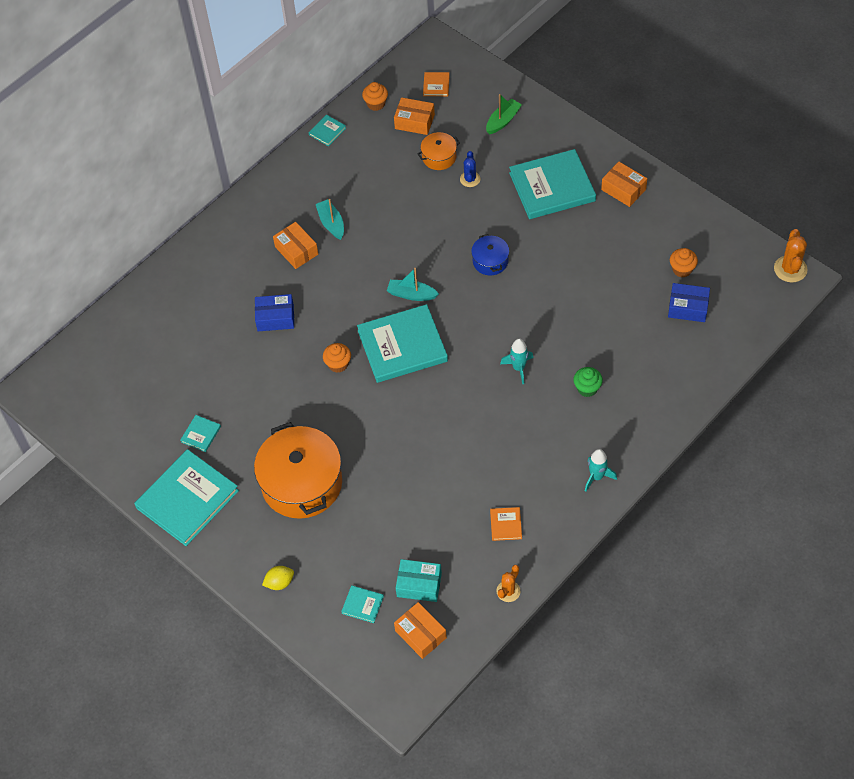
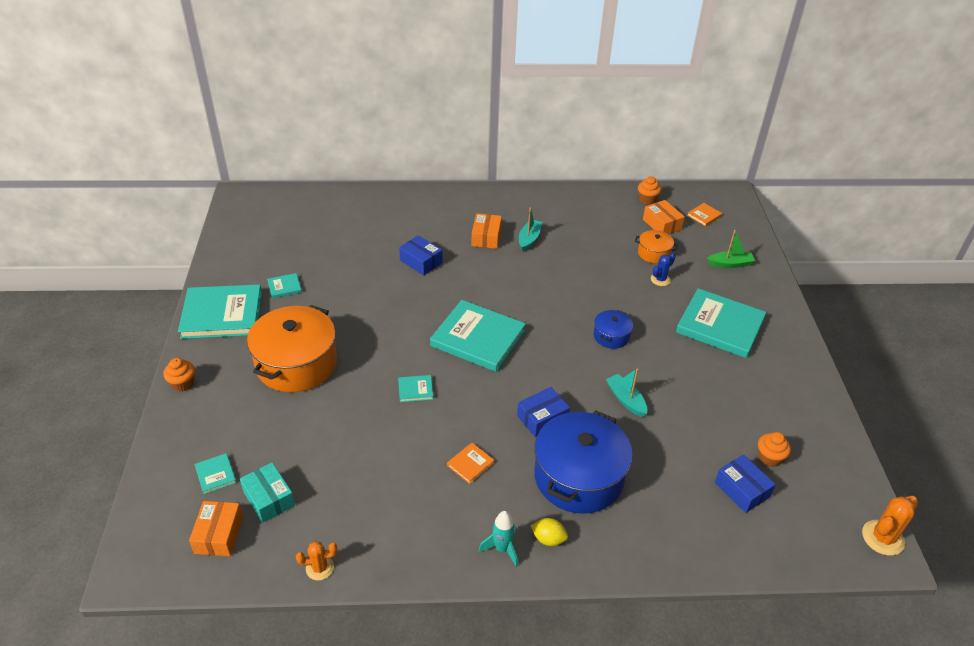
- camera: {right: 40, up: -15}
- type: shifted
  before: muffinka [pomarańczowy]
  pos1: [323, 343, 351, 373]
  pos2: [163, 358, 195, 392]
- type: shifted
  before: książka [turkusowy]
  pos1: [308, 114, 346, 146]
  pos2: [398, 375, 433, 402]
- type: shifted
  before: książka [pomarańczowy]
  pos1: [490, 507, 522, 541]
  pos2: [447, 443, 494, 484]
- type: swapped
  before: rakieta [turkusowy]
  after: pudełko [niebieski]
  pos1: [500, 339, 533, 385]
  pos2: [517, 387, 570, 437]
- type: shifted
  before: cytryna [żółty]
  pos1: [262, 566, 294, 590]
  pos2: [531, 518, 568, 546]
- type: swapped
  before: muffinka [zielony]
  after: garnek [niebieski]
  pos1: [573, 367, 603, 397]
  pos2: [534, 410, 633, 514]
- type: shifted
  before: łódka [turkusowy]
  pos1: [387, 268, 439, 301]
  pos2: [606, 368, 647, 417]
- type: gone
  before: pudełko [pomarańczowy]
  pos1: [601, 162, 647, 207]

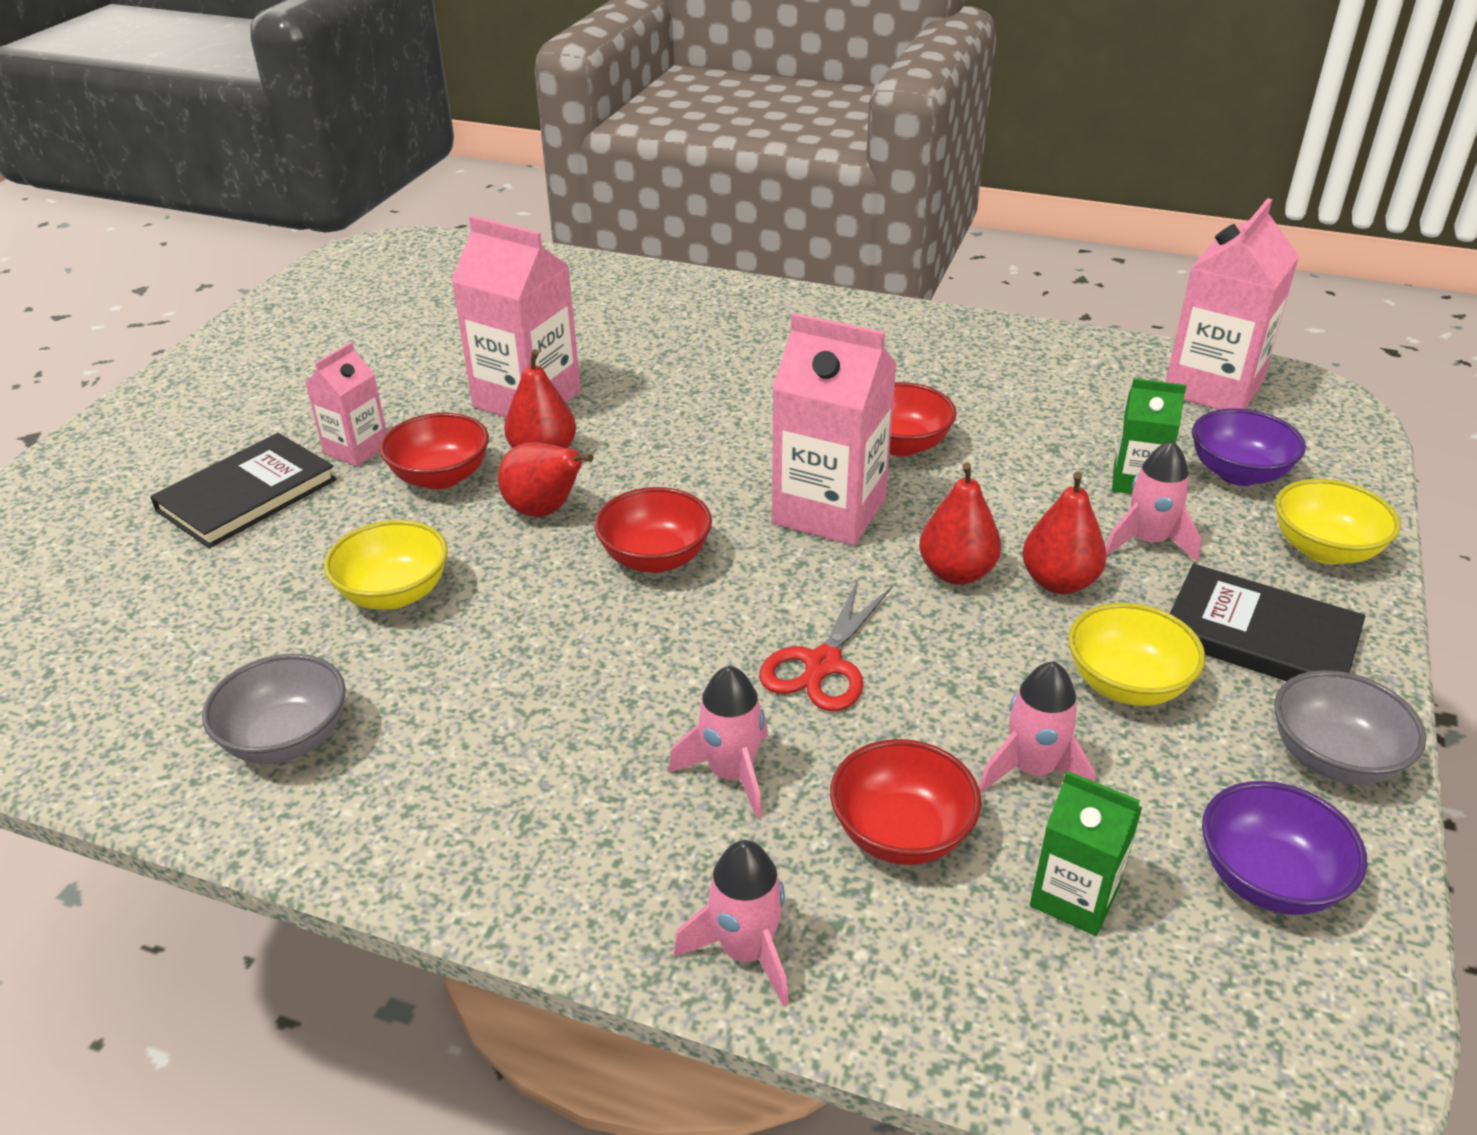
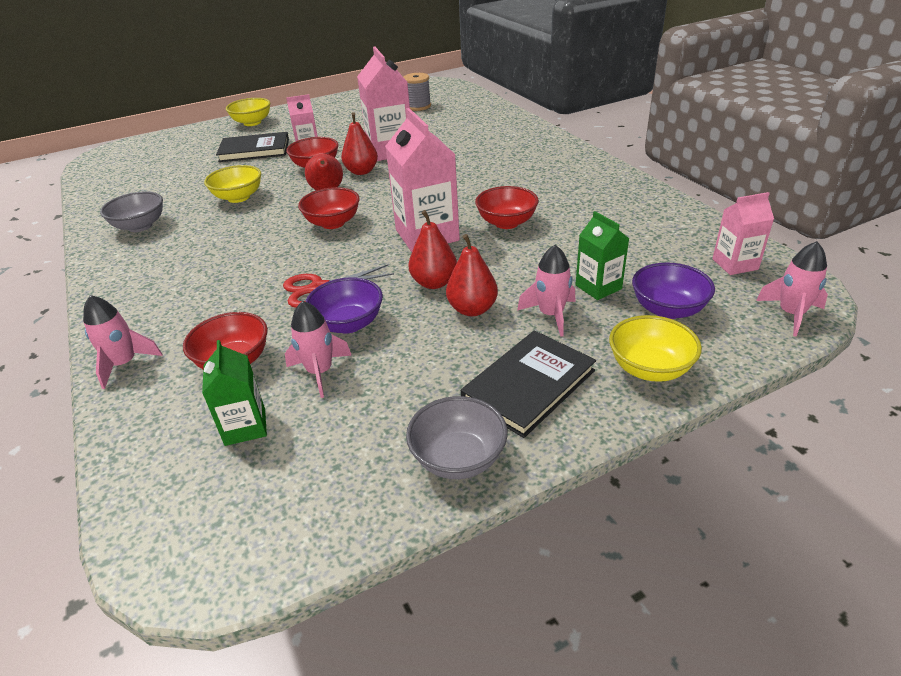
- camera: {right: 45, up: 0}
- type: shifted
  before: miska [żółty]
  pos1: [1068, 603, 1205, 706]
  pos2: [226, 98, 271, 126]
- type: shifted
  before: miska [fioletowy]
  pos1: [1202, 781, 1367, 915]
  pos2: [305, 277, 383, 334]
- type: new
  after: szpulka [szary]
  pos2: [404, 73, 431, 111]
- type: rotated
  before: książka [czarny]
  pos1: [1170, 564, 1365, 681]
  pos2: [461, 330, 596, 438]
  turn: 60
- type: scaled
  before: karton mleka [różowy]
  pos1: [1166, 198, 1299, 410]
  pos2: [712, 192, 774, 275]
  scale: 0.56
- type: shifted
  before: rakieta [różowy]
  pos1: [668, 666, 768, 819]
  pos2: [756, 241, 828, 337]

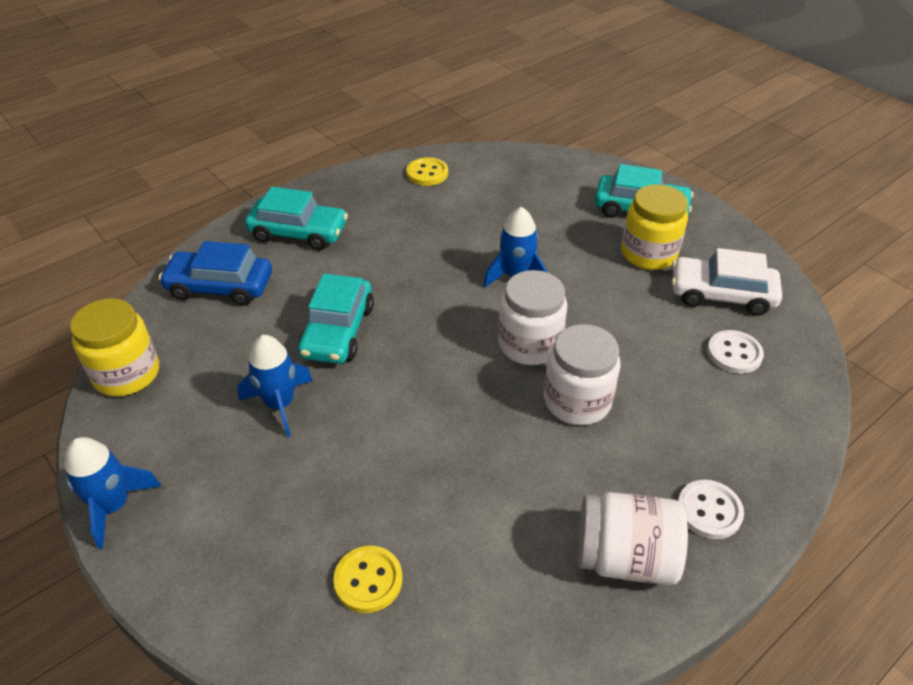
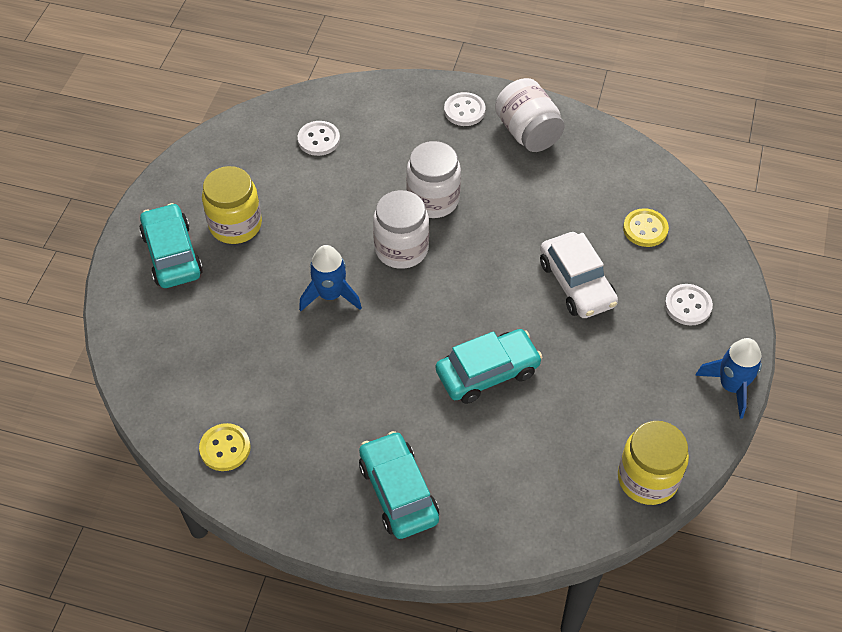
- camera: {right: -125, up: 10}
- type: shifted
  before: samochód [biały]
  pos1: [672, 248, 782, 315]
  pos2: [540, 232, 618, 318]
- type: new
  after: guzik [biały]
  pos2: [665, 284, 713, 325]
- type: gone
  before: samochód [niebieski]
  pos1: [159, 241, 272, 306]
- type: gone
  before: rakieta [niebieski]
  pos1: [237, 335, 313, 437]

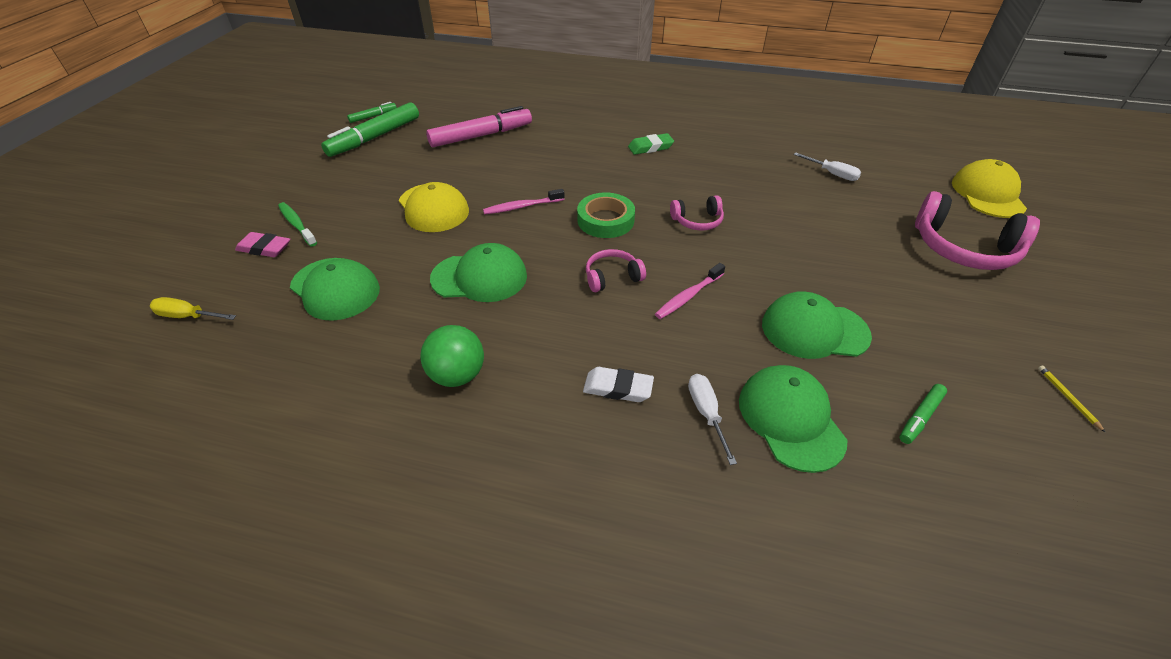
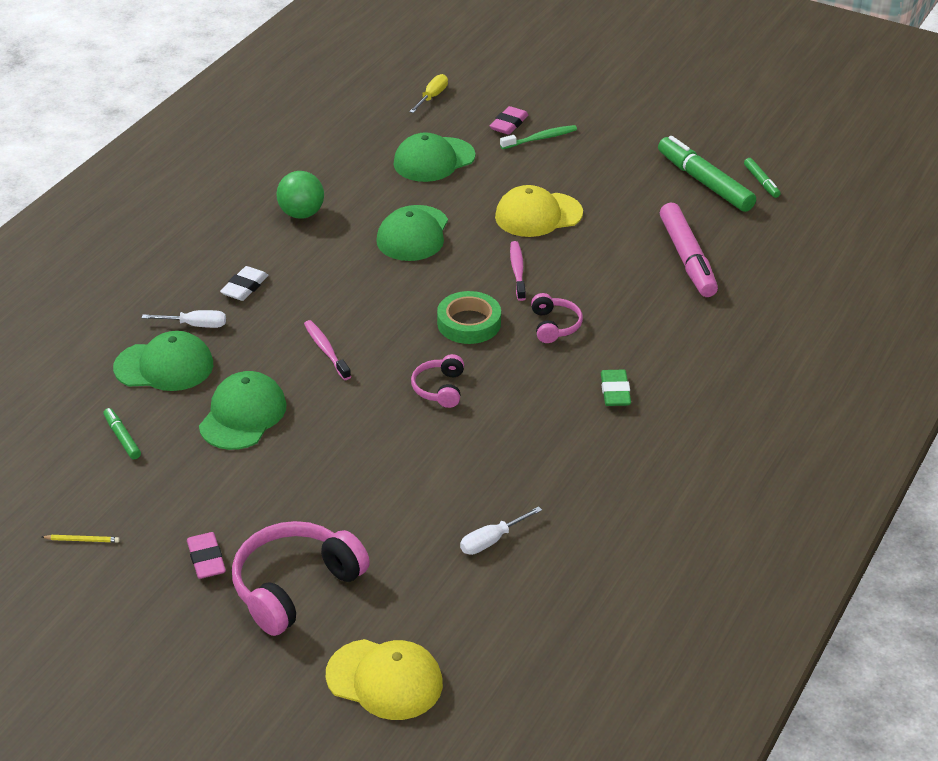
- camera: {right: 105, up: -5}
- type: new
  after: gumka do mazania [różowy]
  pos2: [187, 532, 226, 579]
- type: shifted
  before: słuchawki [różowy]
  pos1: [586, 249, 646, 292]
  pos2: [531, 293, 583, 343]

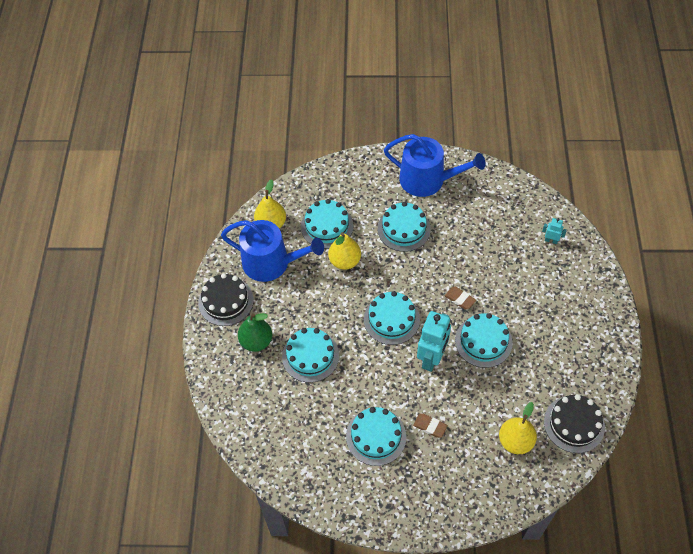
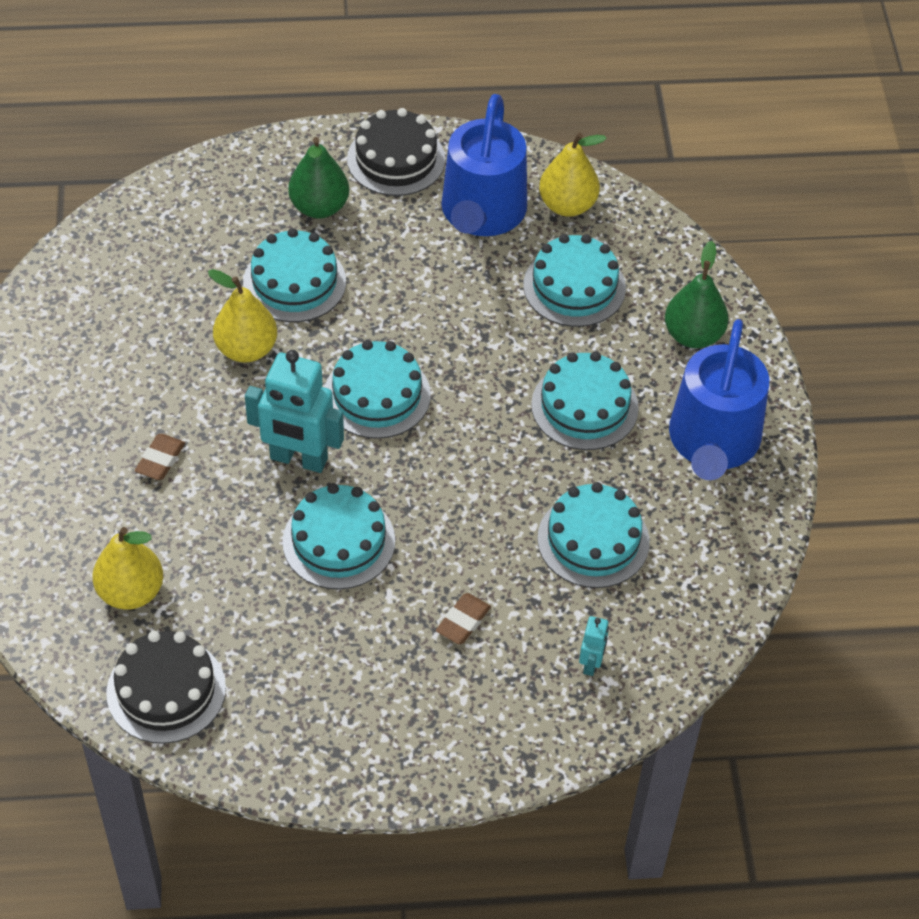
- camera: {right: 80, up: -5}
- type: shifted
  before: gruszka [żółty]
  pos1: [328, 232, 361, 270]
  pos2: [208, 269, 277, 363]
- type: shifted
  before: gumka do mazania [brązowy]
  pos1: [445, 287, 476, 310]
  pos2: [436, 593, 491, 644]
- type: shifted
  before: tort [turkusowy]
  pos1: [346, 407, 406, 466]
  pos2: [537, 482, 650, 588]
- type: new
  after: gruszka [zielony]
  pos2: [665, 241, 729, 348]

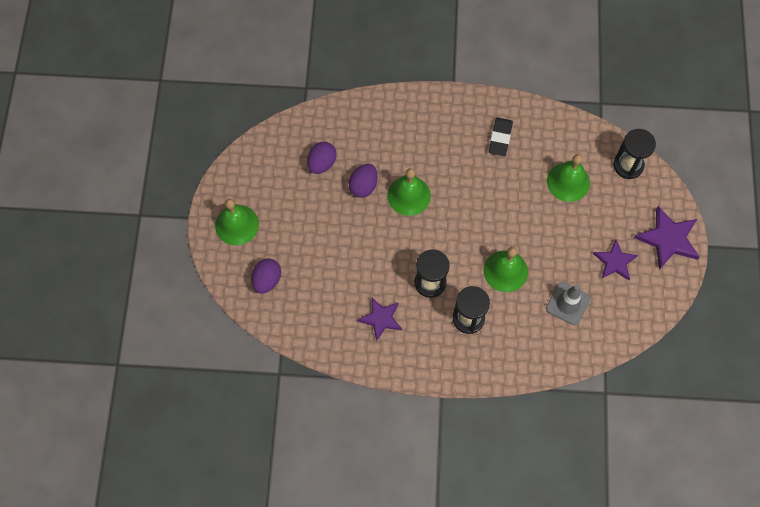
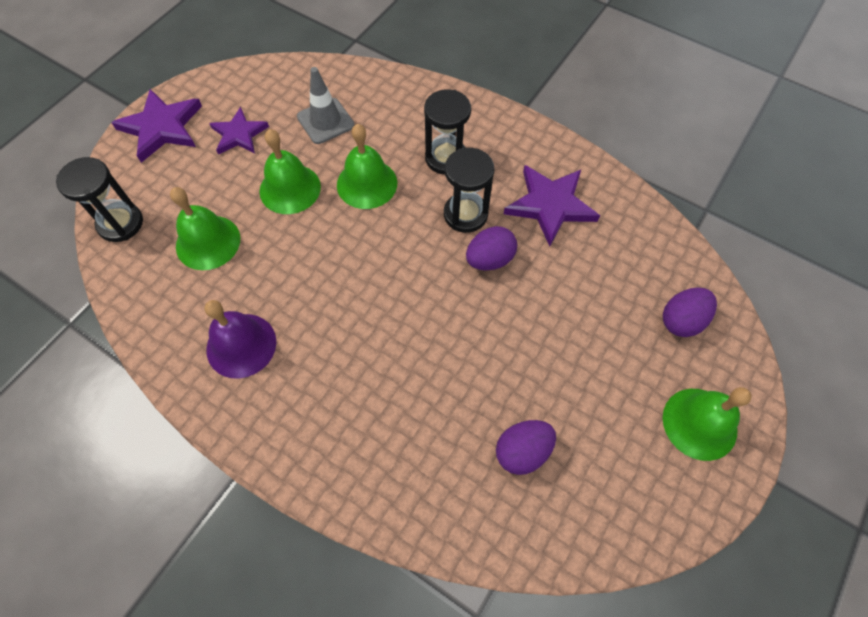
- camera: {right: -150, up: -5}
- type: swapped
  before: gumka do mazania [czarny]
  after: dzwonek [fioletowy]
  pos1: [489, 117, 513, 156]
  pos2: [205, 300, 276, 378]
- type: shifted
  before: dzwonek [zielony]
  pos1: [387, 168, 431, 216]
  pos2: [259, 129, 321, 214]
- type: shifted
  before: jajko [fioletowy]
  pos1: [349, 164, 378, 198]
  pos2: [466, 226, 517, 270]
- type: scaled
  before: gwiazda [fioletowy]
  pos1: [358, 297, 402, 341]
  pos2: [504, 165, 600, 246]
  scale: 1.51

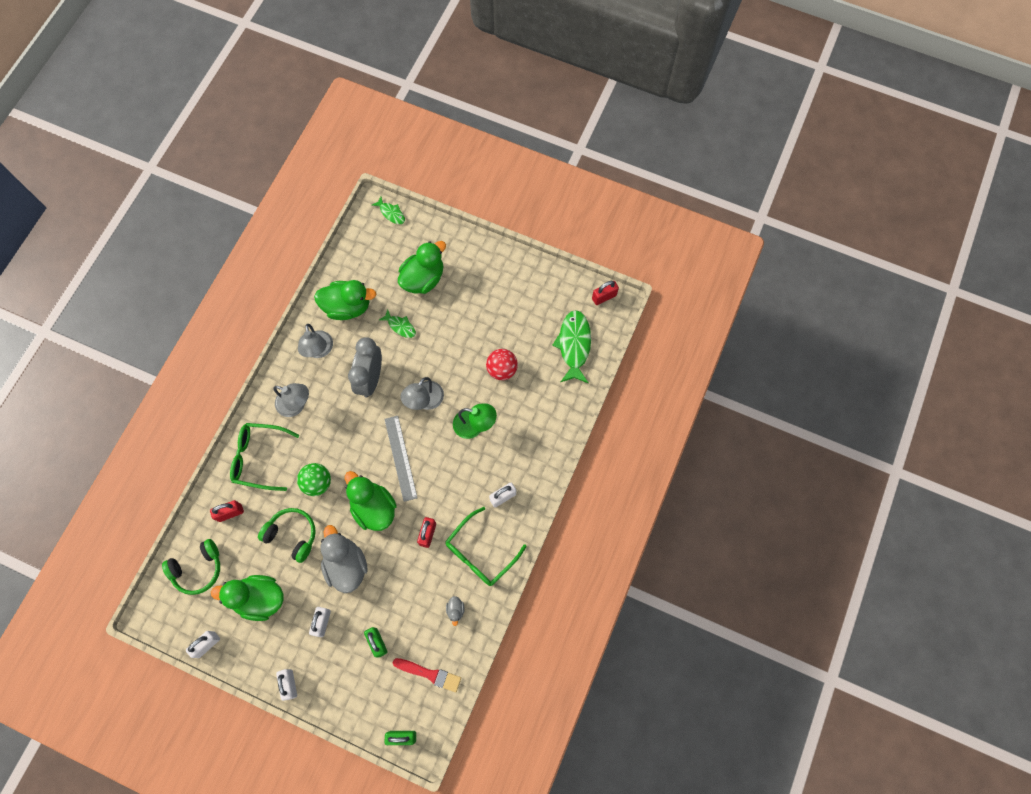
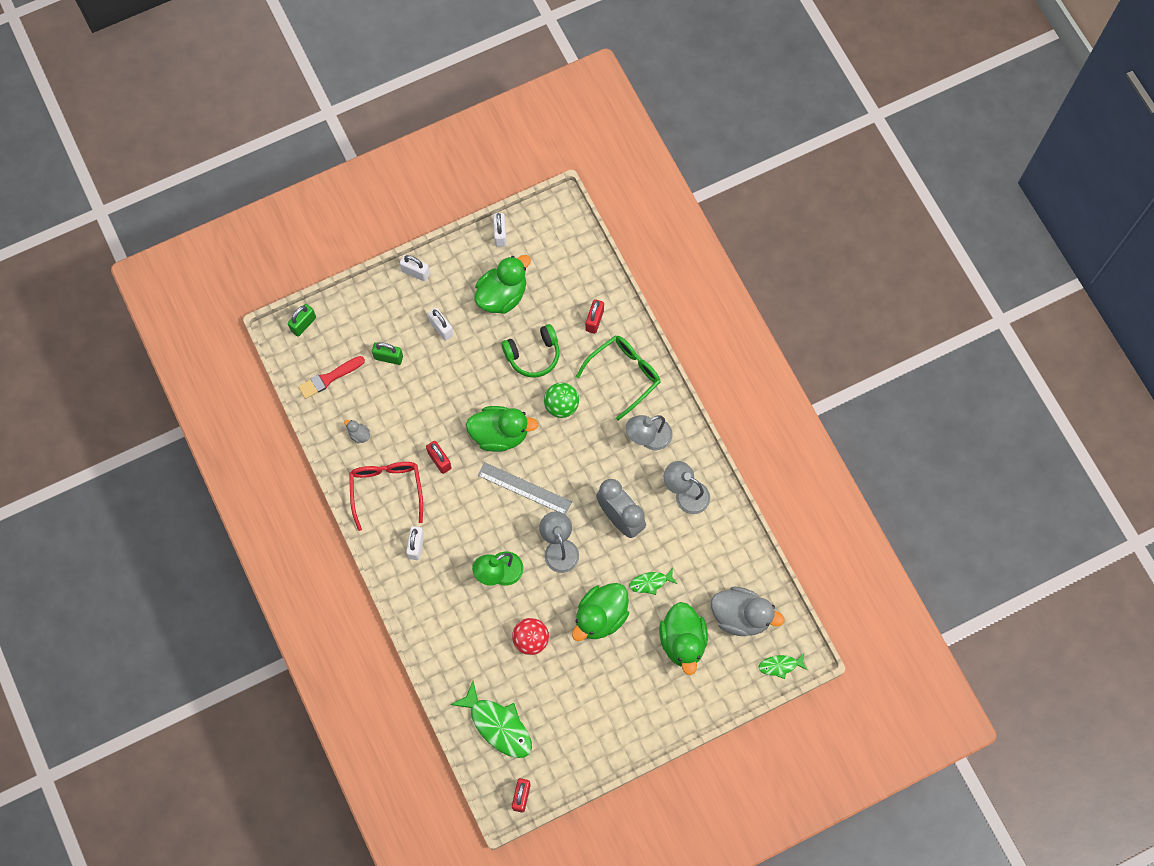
- camera: {right: 130, up: 0}
- type: repainted
  before: okulary [zielony]
  after: okulary [czerwony]
  pos1: [445, 507, 527, 586]
  pos2: [349, 462, 423, 531]
- type: shifted
  before: kaczka [zielony]
  pos1: [314, 280, 376, 320]
  pos2: [572, 583, 629, 641]
- type: shifted
  before: kaczka [szary]
  pos1: [320, 525, 368, 593]
  pos2: [711, 587, 785, 636]
- type: gone
  before: słuchawki [zielony]
  pos1: [162, 539, 220, 595]

